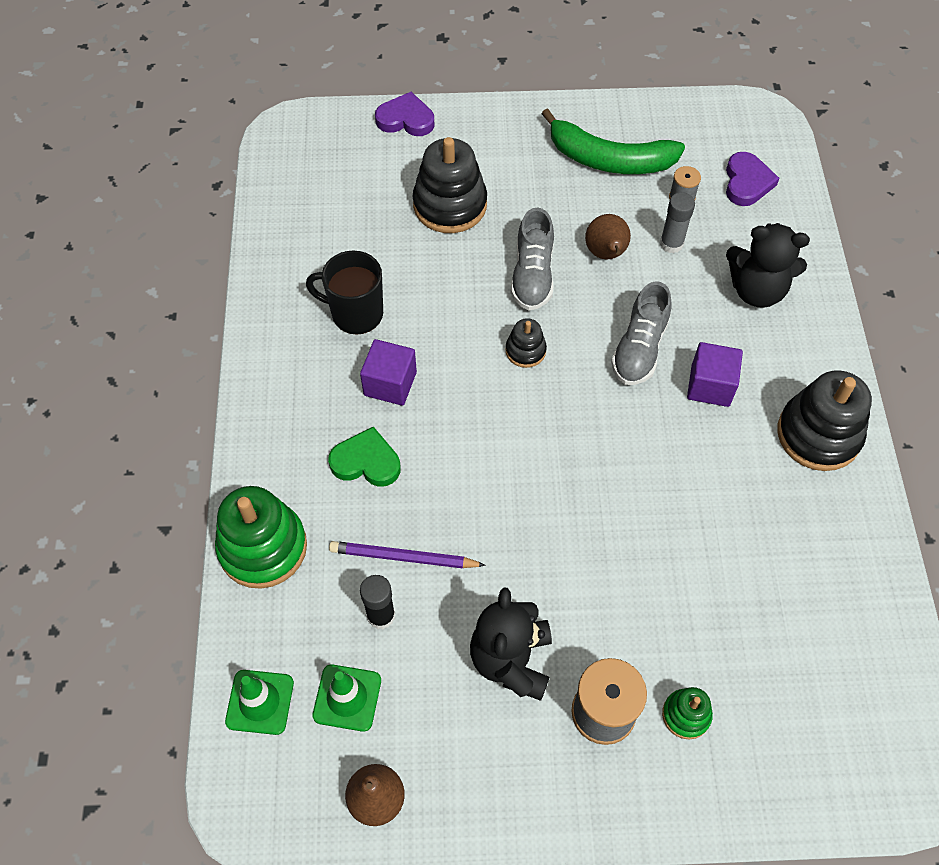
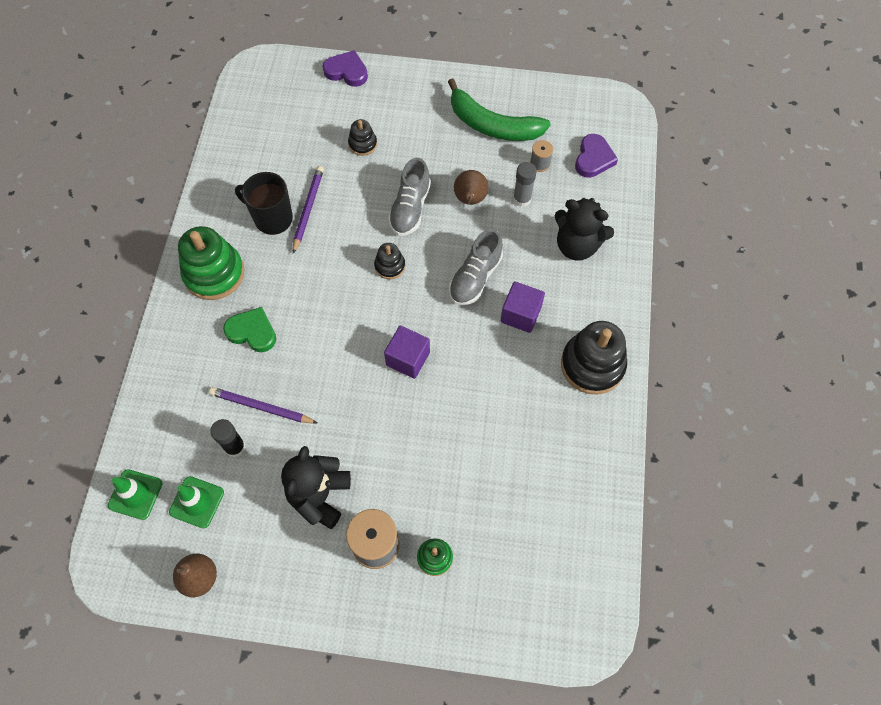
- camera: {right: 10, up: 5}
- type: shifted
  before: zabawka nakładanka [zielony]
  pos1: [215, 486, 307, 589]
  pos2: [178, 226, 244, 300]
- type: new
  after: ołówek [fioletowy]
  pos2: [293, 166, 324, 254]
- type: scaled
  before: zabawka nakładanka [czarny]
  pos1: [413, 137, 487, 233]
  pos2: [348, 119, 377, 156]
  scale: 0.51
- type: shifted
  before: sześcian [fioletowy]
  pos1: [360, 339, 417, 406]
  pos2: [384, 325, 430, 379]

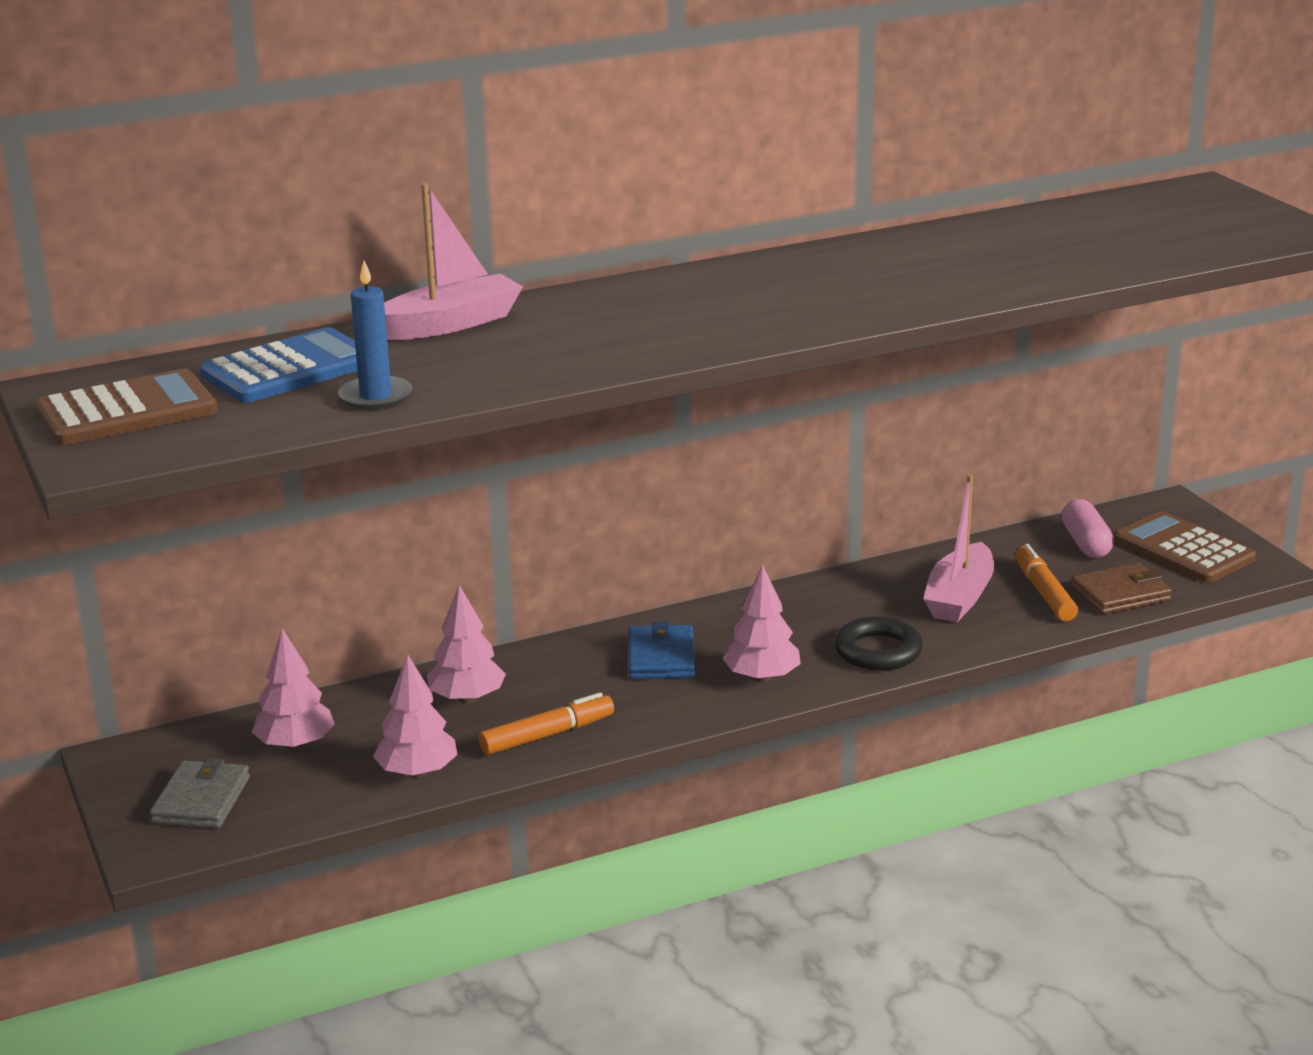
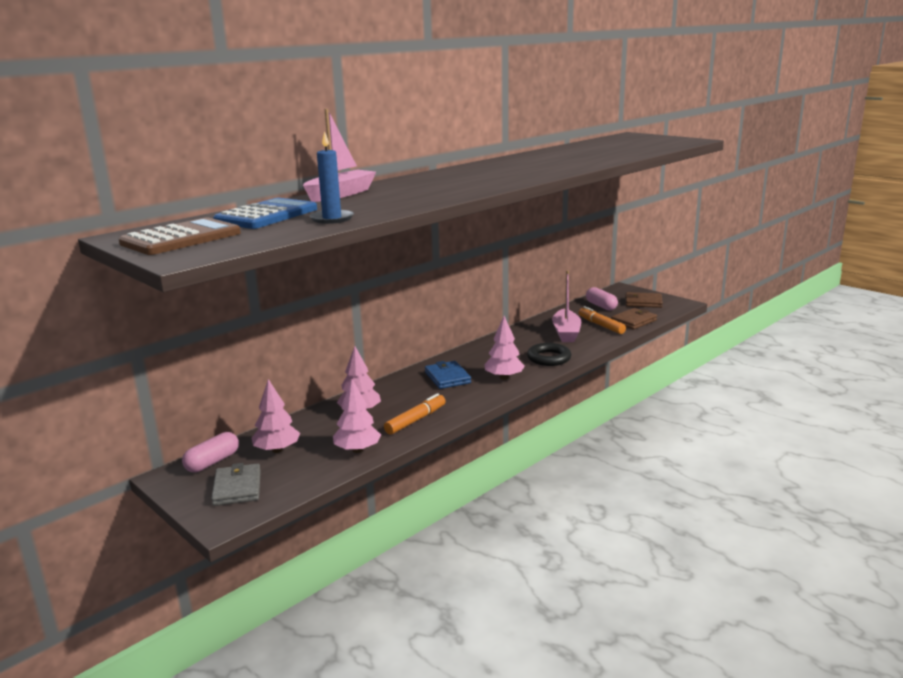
- camera: {right: -20, up: -5}
- type: new
  after: kapsułka [różowy]
  pos2: [182, 432, 239, 472]
- type: swapped
  before: kalkulator [brązowy]
  after: portfel [brązowy]
  pos1: [1114, 511, 1256, 583]
  pos2: [625, 292, 663, 308]

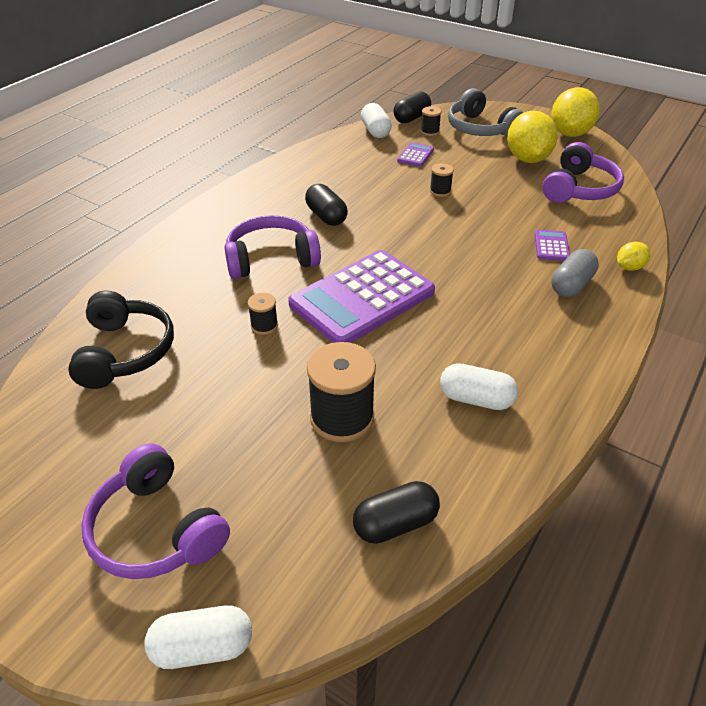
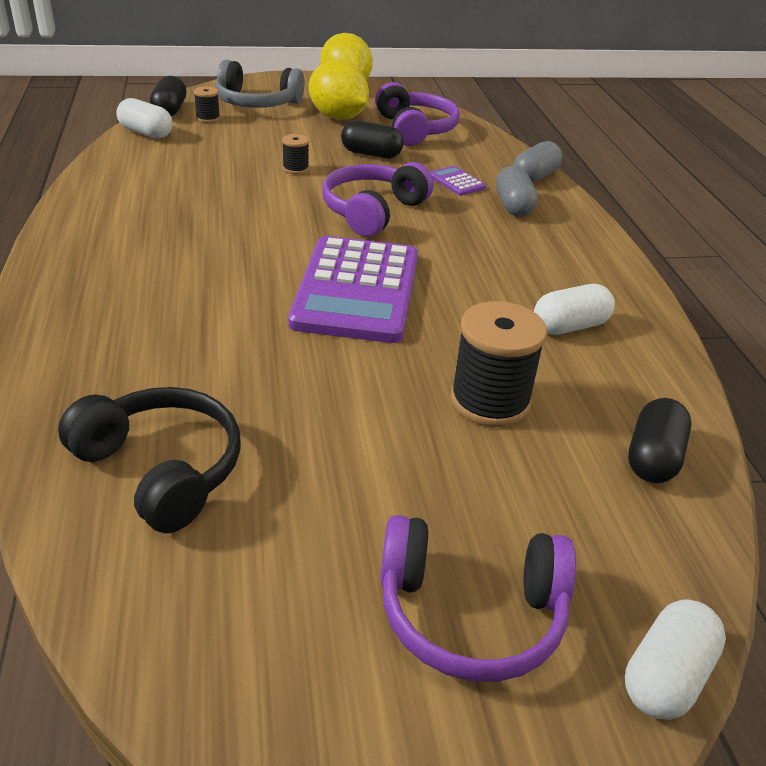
- camera: {right: -45, up: -5}
- type: shifted
  before: słuchawki [fioletowy]
  pos1: [224, 215, 321, 279]
  pos2: [322, 162, 434, 237]
- type: shifted
  before: kapsułka [czarny]
  pos1: [305, 184, 348, 226]
  pos2: [341, 120, 404, 158]
- type: swapped
  before: cytryna [żółty]
  after: kapsułka [szary]
  pos1: [617, 242, 650, 271]
  pos2: [513, 141, 562, 183]
- type: gone
  before: szpulka [czarny]
  pos1: [248, 293, 278, 335]
- type: gone
  before: kalkulator [fioletowy]
  pos1: [397, 142, 434, 167]

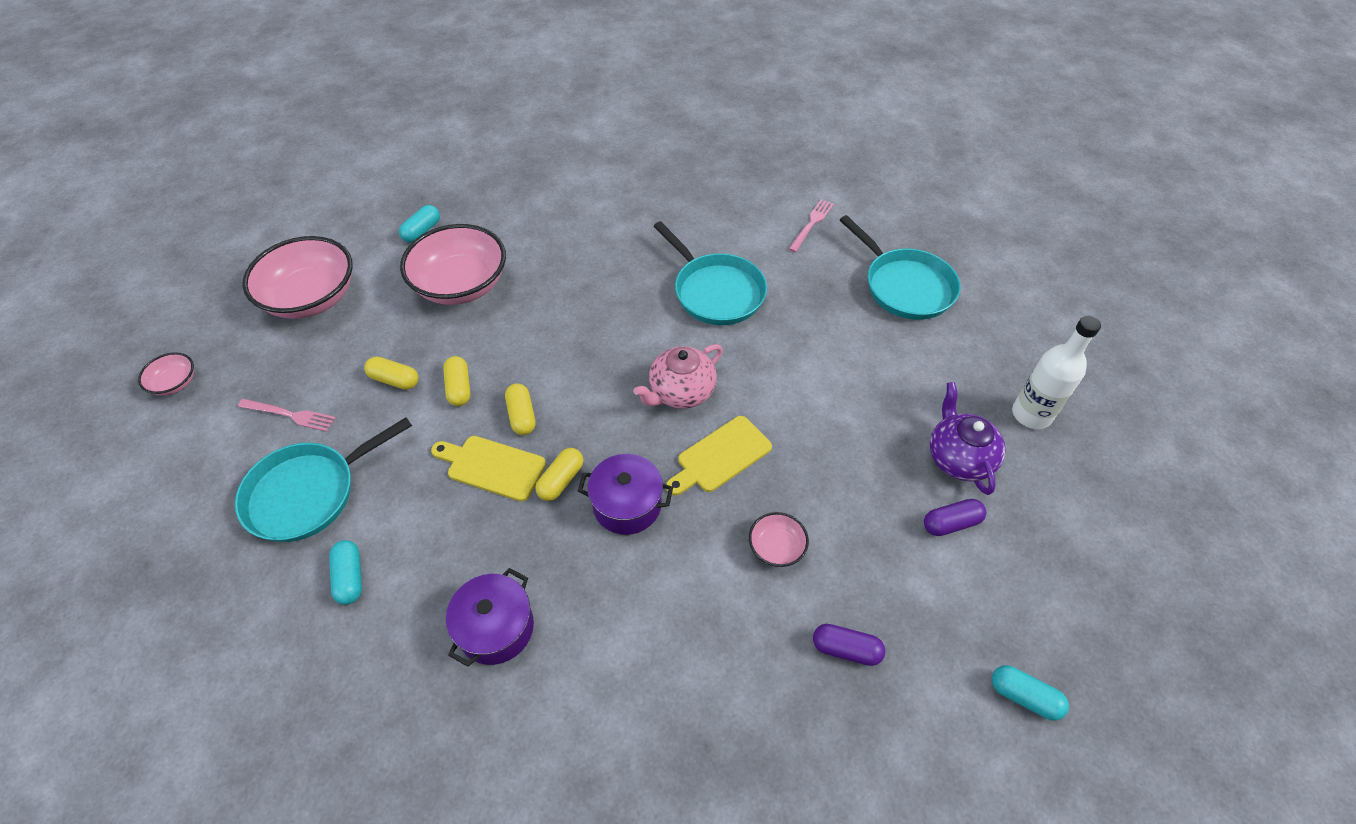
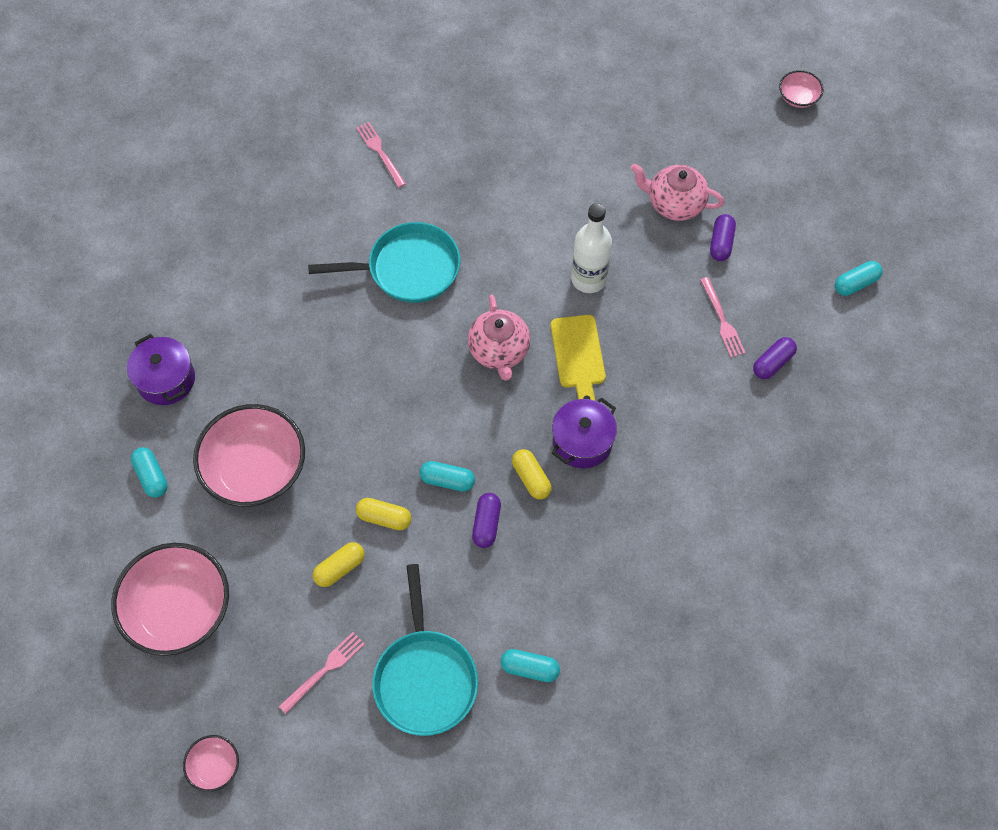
- camera: {right: -60, up: 10}
- type: shifted
  before: garnek [fioletowy]
  pos1: [446, 568, 534, 667]
  pos2: [127, 334, 195, 405]
- type: repainted
  before: kapsułka [żółty]
  after: kapsułka [turkusowy]
  pos1: [505, 383, 536, 435]
  pos2: [419, 461, 475, 492]
- type: swapped
  before: deska do krojenia [żółty]
  after: kapsułka [fioletowy]
  pos1: [431, 436, 546, 502]
  pos2: [472, 493, 501, 548]
- type: shifted
  before: butelka [biały]
  pos1: [1012, 316, 1101, 429]
  pos2: [571, 203, 612, 293]
- type: repainted
  before: imbryk [fioletowy]
  after: imbryk [różowy]
  pos1: [930, 382, 1005, 495]
  pos2: [630, 163, 724, 221]
- type: new
  after: widelec [różowy]
  pos2: [700, 277, 745, 358]
- type: shifted
  before: miska [różowy]
  pos1: [749, 512, 809, 567]
  pos2: [779, 70, 824, 108]
- type: gone
  before: patelnia [turkusowy]
  pos1: [840, 215, 961, 320]

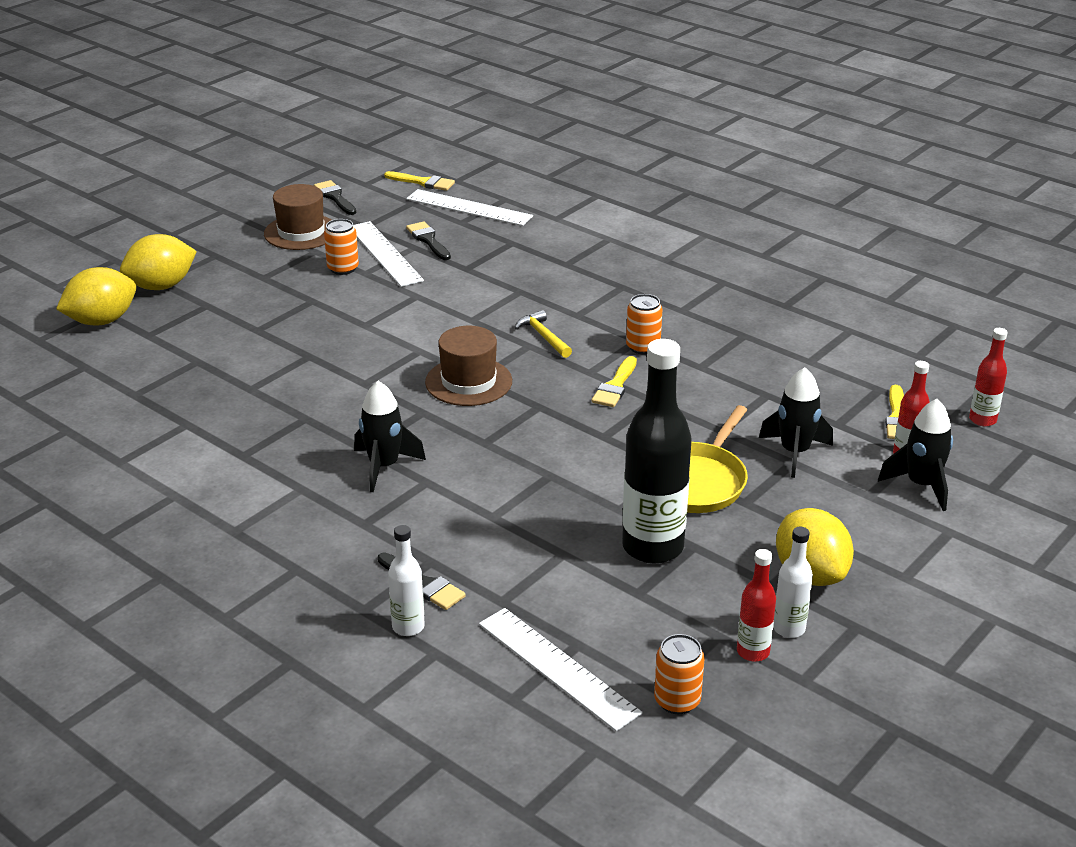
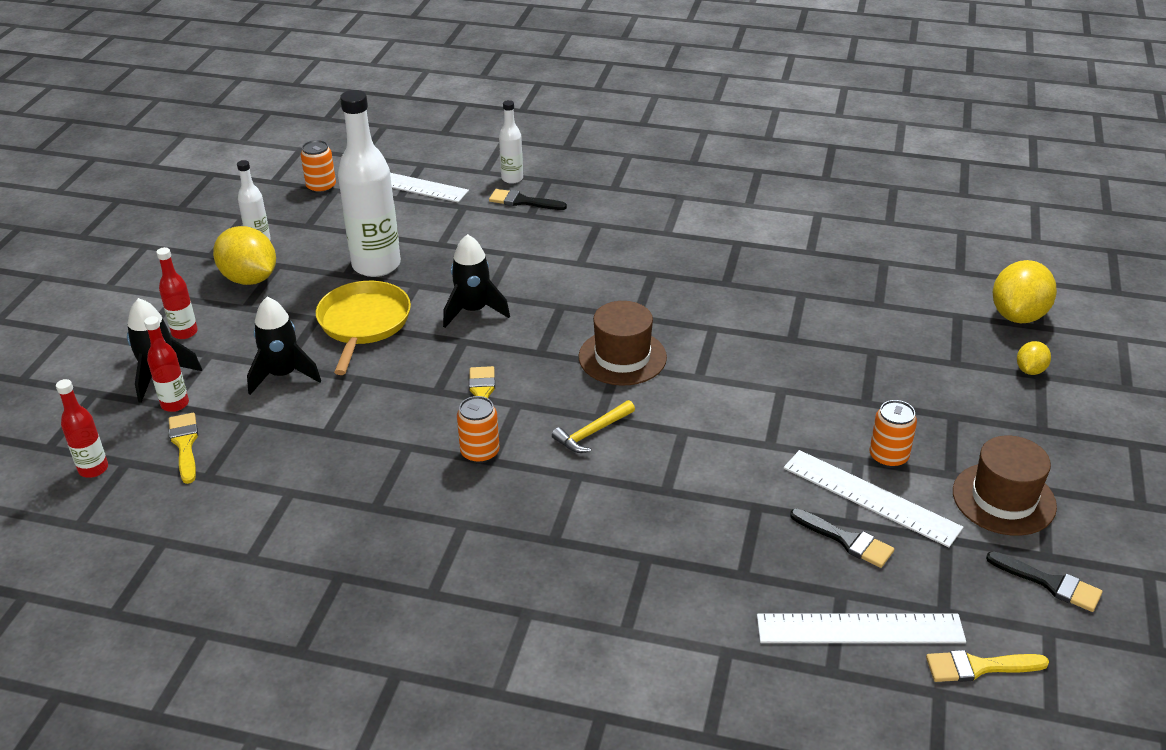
- camera: {right: 155, up: 5}
- type: shifted
  before: butelka [czerwony]
  pos1: [737, 549, 776, 662]
  pos2: [156, 247, 198, 339]
- type: repainted
  before: butelka [czarny]
  after: butelka [biały]
  pos1: [622, 339, 692, 564]
  pos2: [338, 90, 401, 277]
- type: shifted
  before: rakieta [czarny]
  pos1: [354, 381, 426, 492]
  pos2: [443, 234, 510, 328]
- type: rotated
  before: młotek [żółty]
  pos1: [515, 310, 572, 358]
  pos2: [552, 400, 635, 453]
  turn: 105
- type: scaled
  before: cytryna [żółty]
  pos1: [120, 234, 197, 290]
  pos2: [1017, 341, 1051, 375]
  scale: 0.51

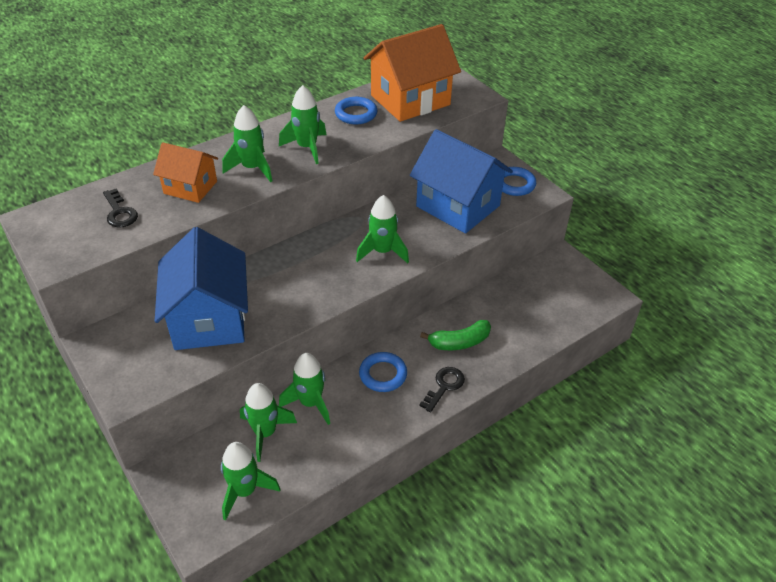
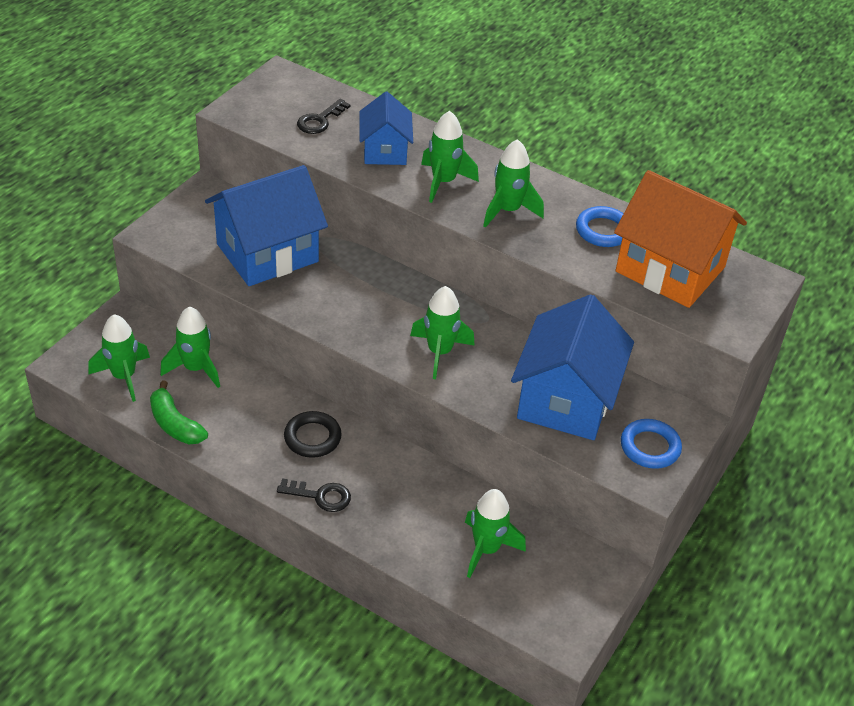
- camera: {right: 65, up: 0}
- type: shifted
  before: banan [zielony]
  pos1: [420, 320, 491, 350]
  pos2: [150, 381, 208, 444]
- type: repainted
  before: pierścień [niebieski]
  after: pierścień [czarny]
  pos1: [359, 352, 407, 392]
  pos2: [284, 411, 342, 458]
- type: repainted
  before: domek [pomarańczowy]
  after: domek [niebieski]
  pos1: [153, 142, 218, 203]
  pos2: [359, 91, 413, 165]
- type: shifted
  before: rakieta [zielony]
  pos1: [279, 353, 330, 425]
  pos2: [465, 489, 526, 578]

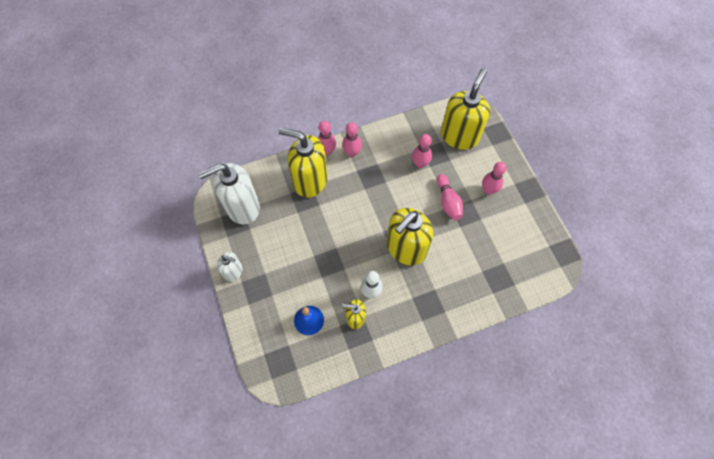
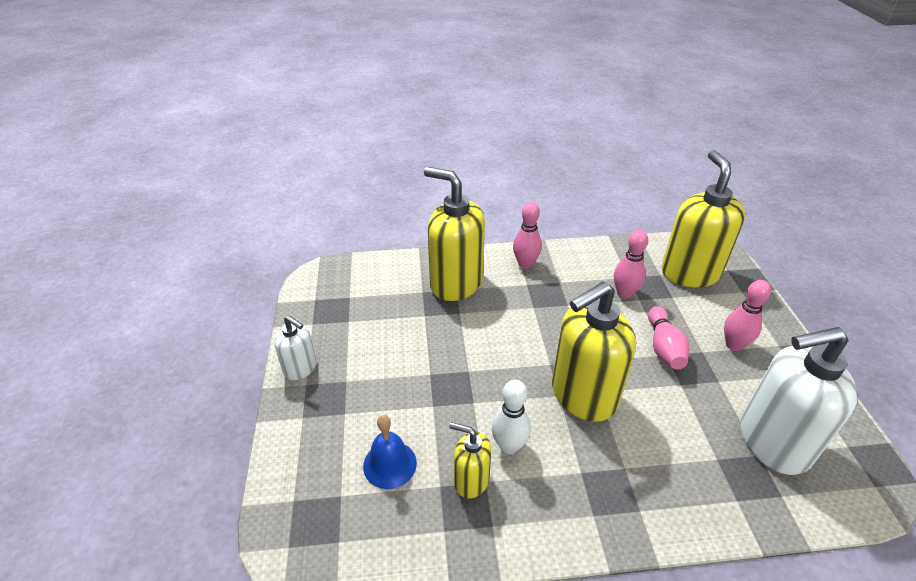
- camera: {right: 15, up: -25}
- type: rotated
  before: dozownik mydła [żółty]
  pos1: [441, 68, 490, 150]
  pos2: [661, 150, 745, 288]
  turn: -45
- type: shifted
  before: dozownik mydła [biały]
  pos1: [198, 163, 260, 224]
  pos2: [741, 327, 858, 475]
- type: gone
  before: kręgiel [różowy]
  pos1: [318, 121, 336, 155]

